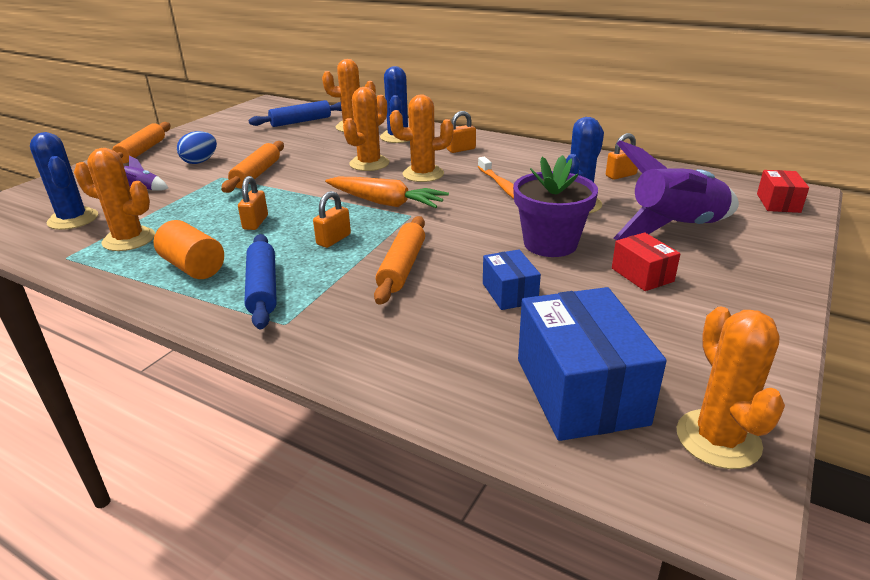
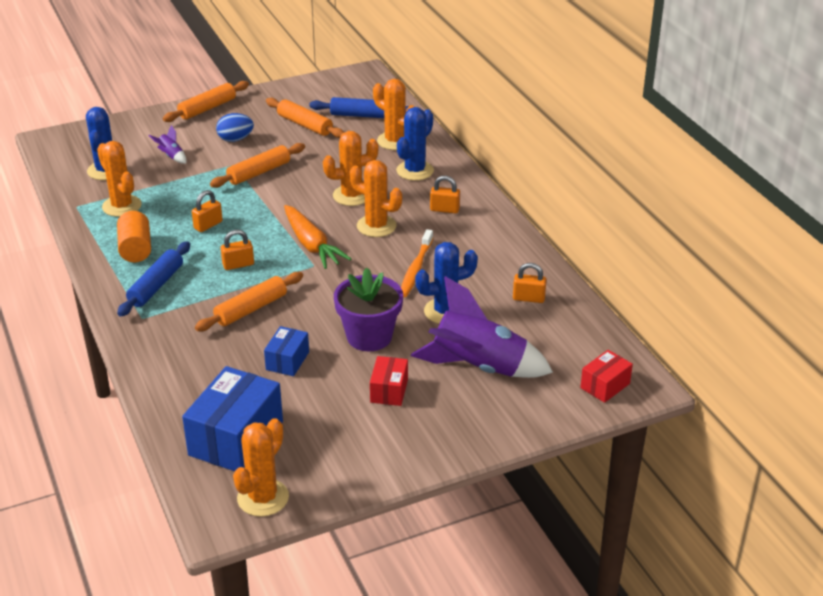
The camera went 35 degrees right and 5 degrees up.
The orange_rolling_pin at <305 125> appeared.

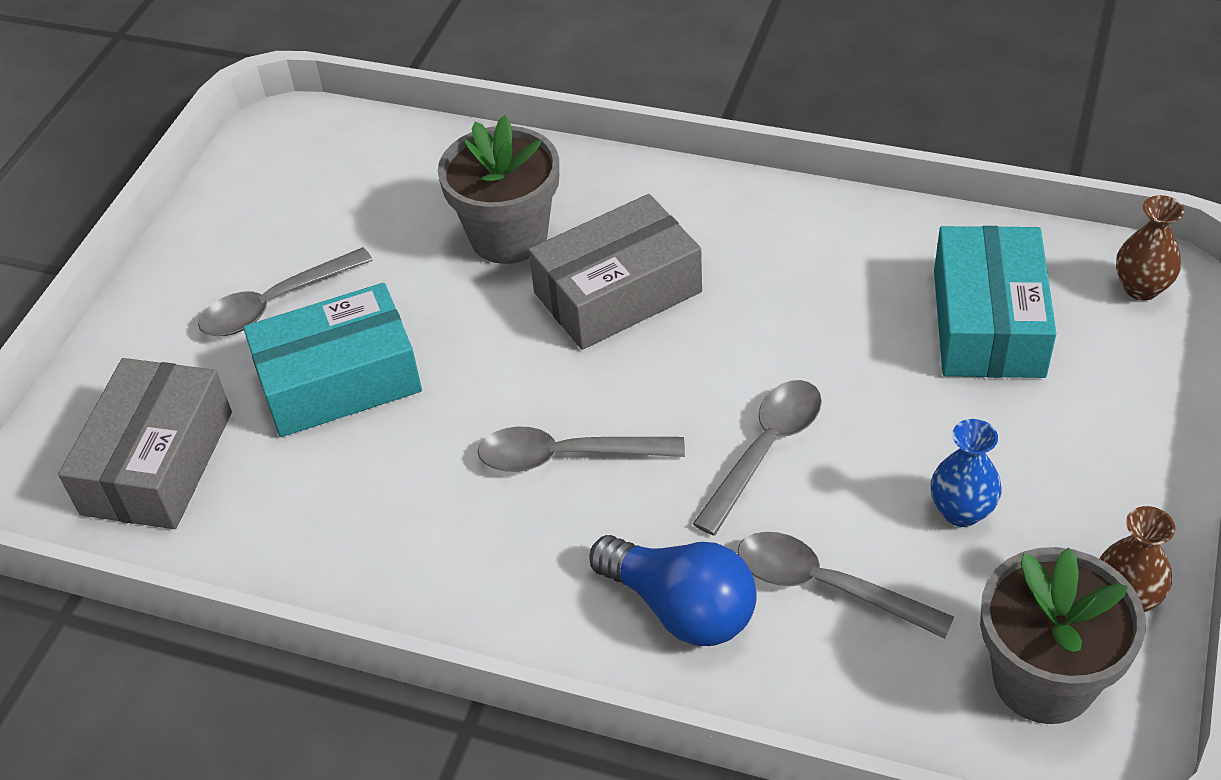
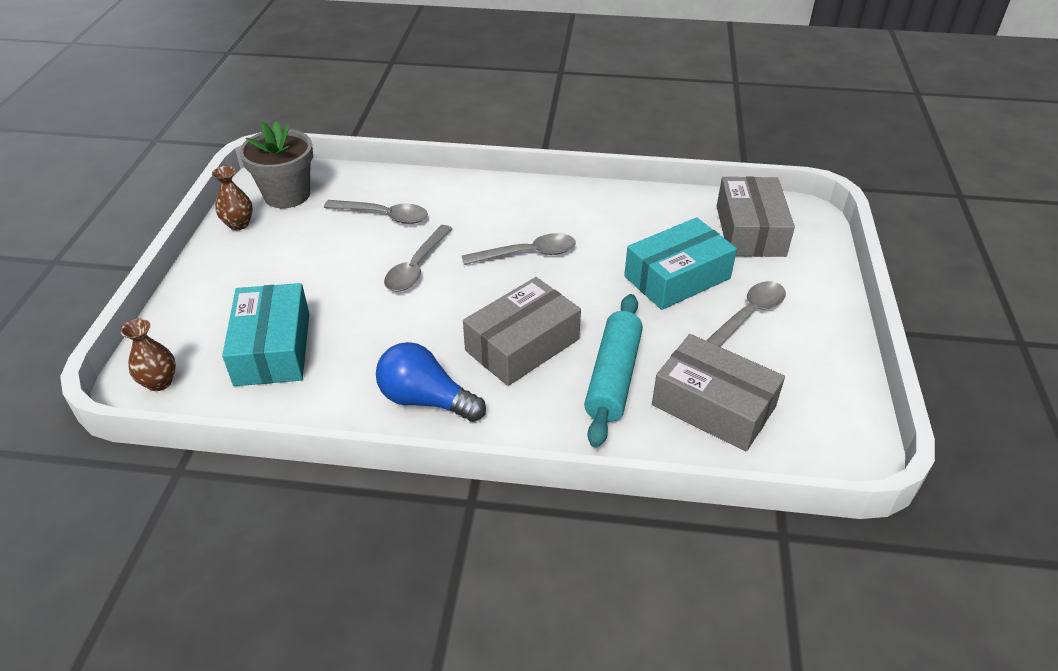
The camera went 165 degrees right and 5 degrees down.
The grey_flower_pot at <509 236> was replaced by the turquoise_rolling_pin at <613 377>.
The blue_light_bulb moved from <681 608> to <425 400>.
The blue_vase at <961 511> disappeared.
The grey_box at <713 406> appeared.

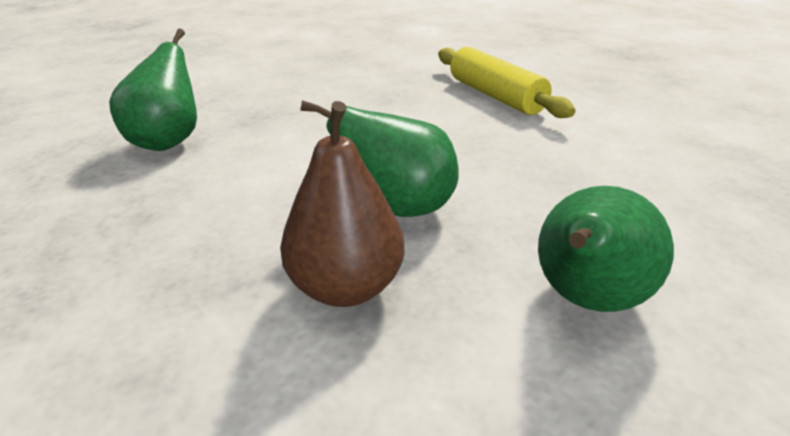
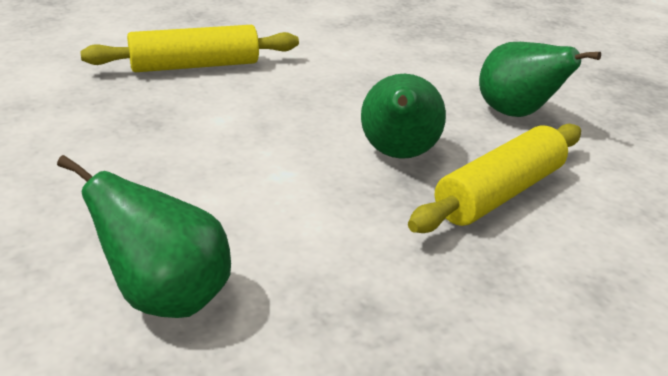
The camera went 80 degrees left and 0 degrees up.
The brown_pear at <346 287> was replaced by the yellow_rolling_pin at <499 193>.

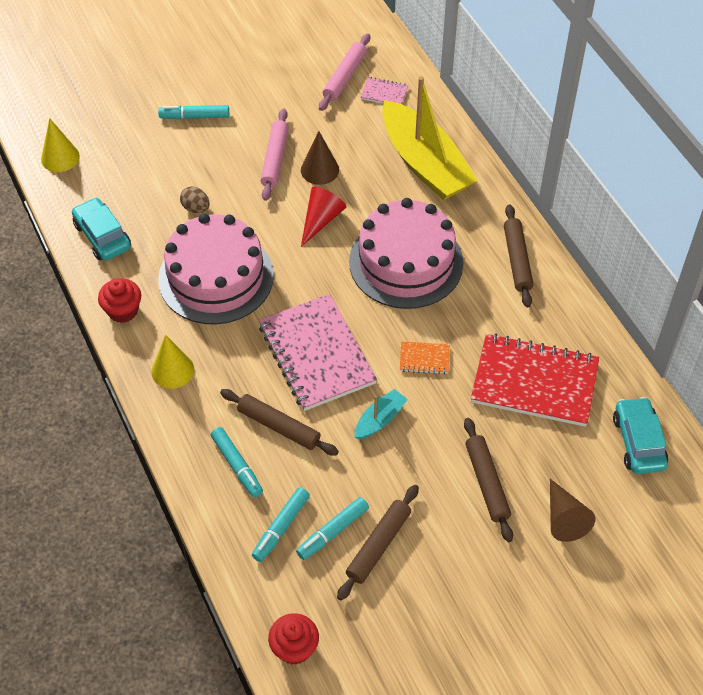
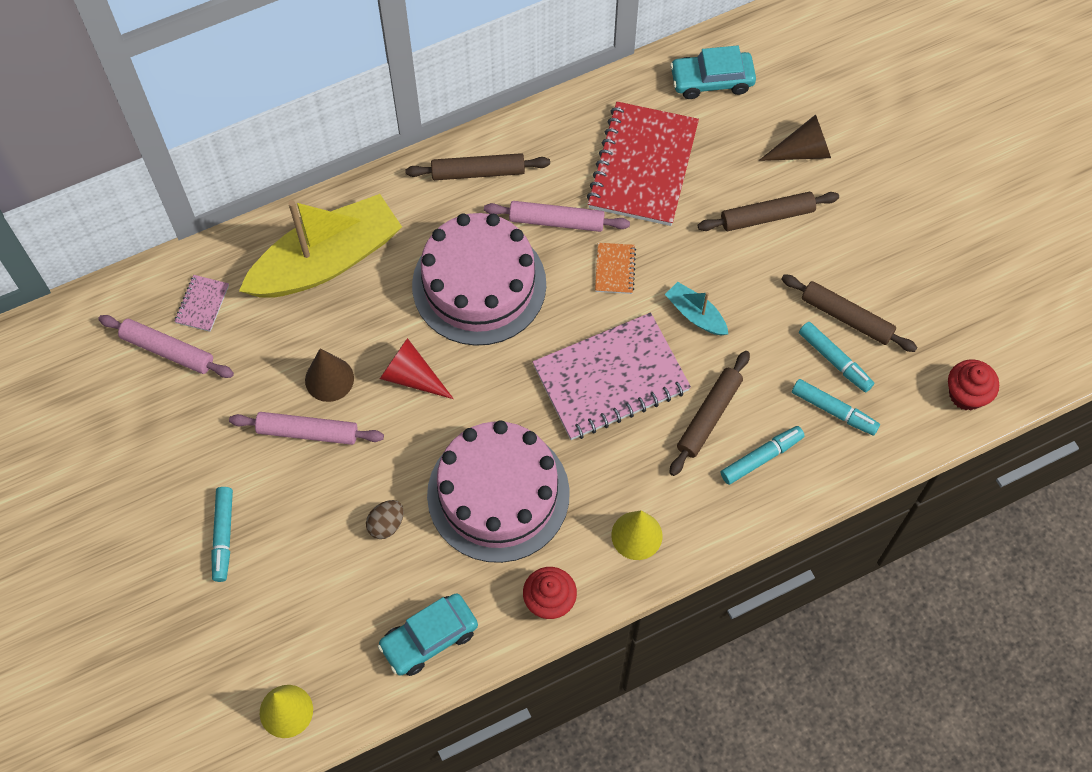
The camera went 90 degrees left and 10 degrees up.
The pink_rolling_pin at <556 221> appeared.

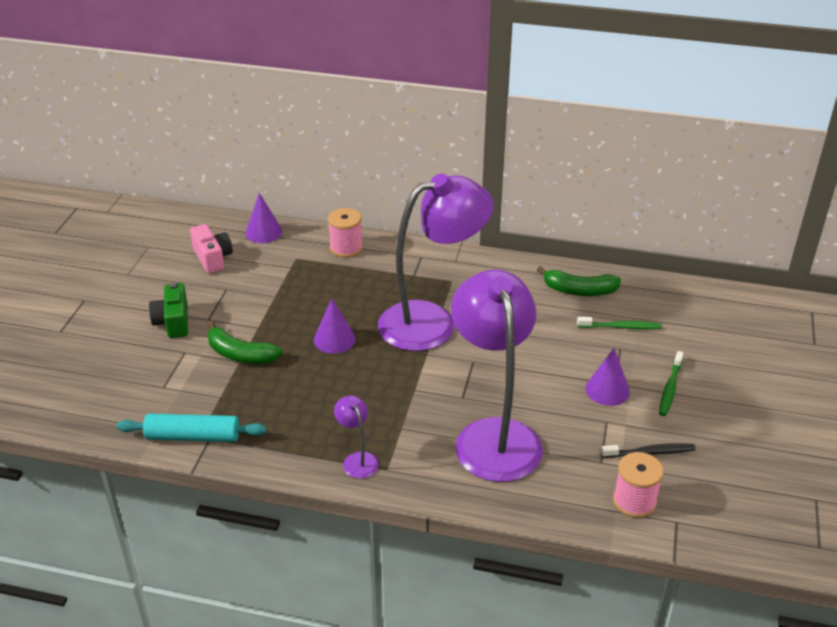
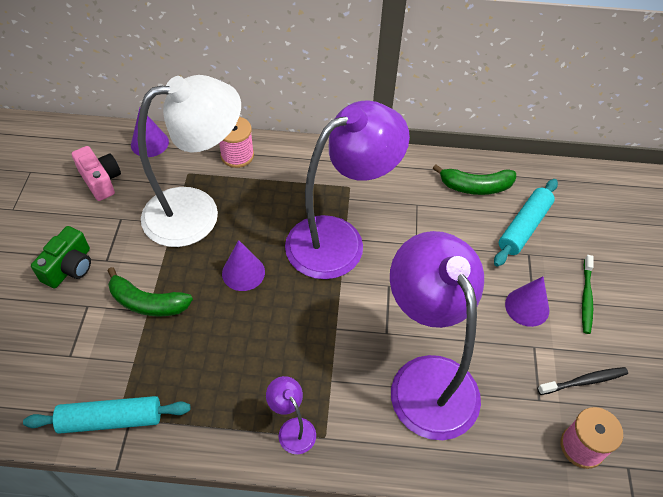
The camera went 10 degrees left and 15 degrees up.
The green_camera at <173 322> turned 135 degrees counterclockwise.
The green_toothbrush at <621 327> was replaced by the turquoise_rolling_pin at <524 227>.
The white_lamp at <197 212> appeared.

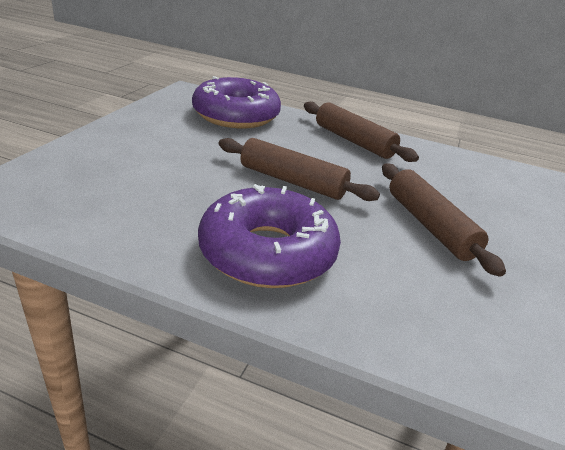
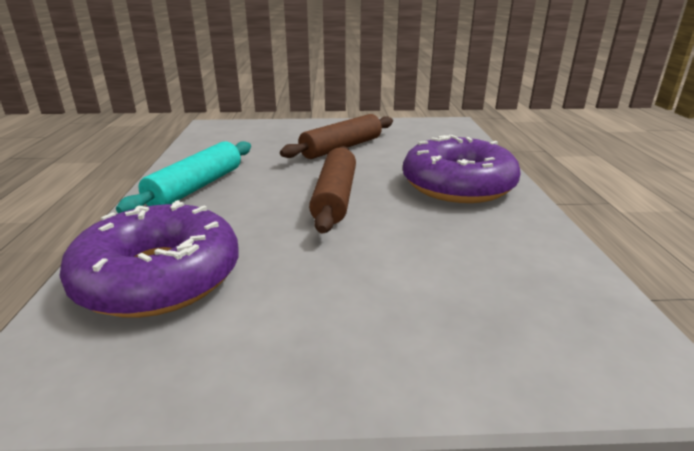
The camera went 110 degrees left and 5 degrees down.
The brown_rolling_pin at <354 141> became the turquoise_rolling_pin at <196 187>.

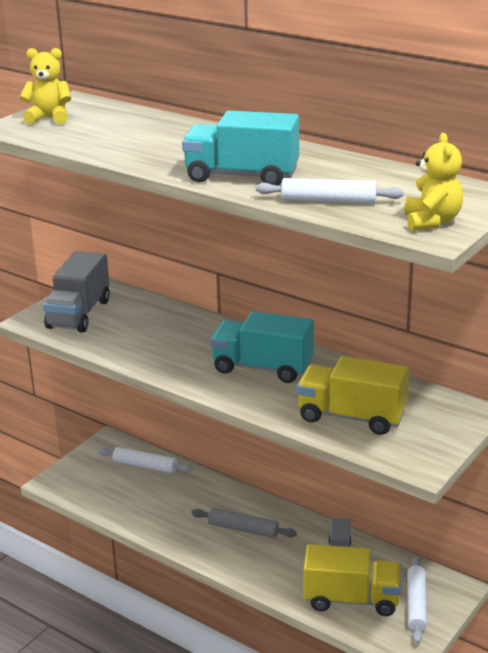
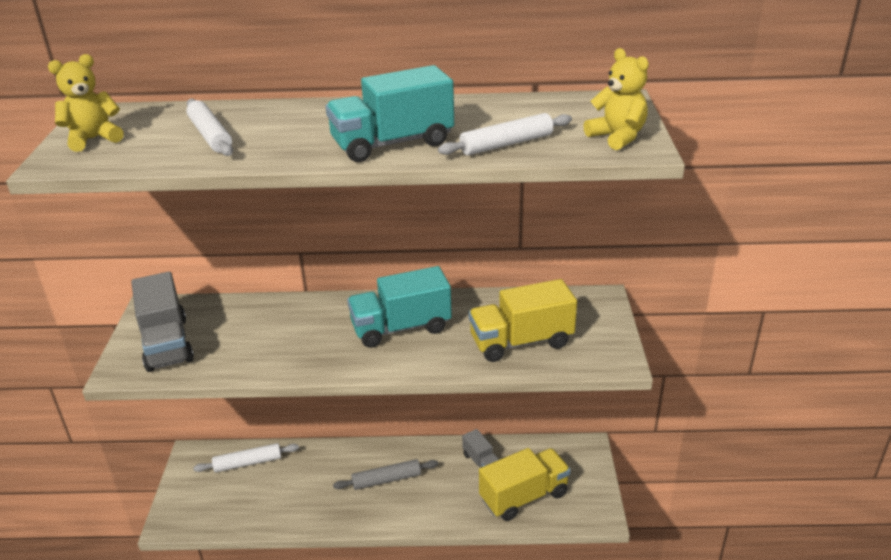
The camera went 35 degrees left and 5 degrees up.
The white_rolling_pin moved from <416 604> to <210 135>.

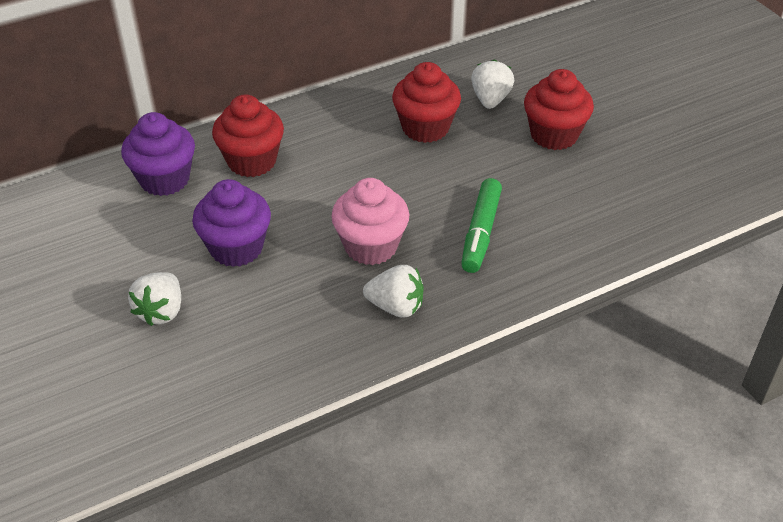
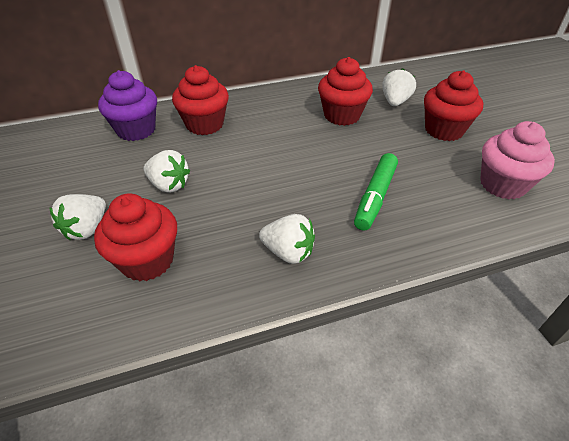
The camera went 10 degrees right and 0 degrees up.
The purple_cupcake at <236 248> was replaced by the white_strawberry at <169 185>.
The pink_cupcake moved from <371 246> to <502 184>.
The red_cupcake at <147 260> appeared.

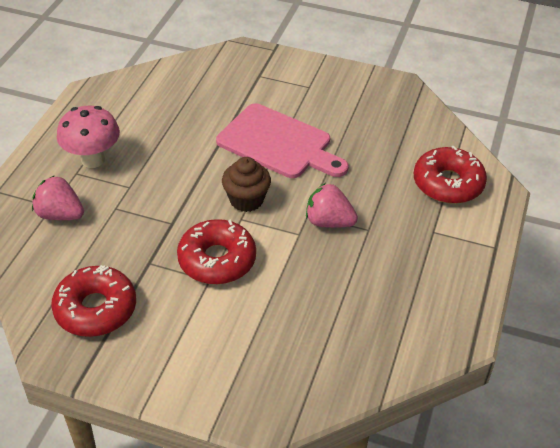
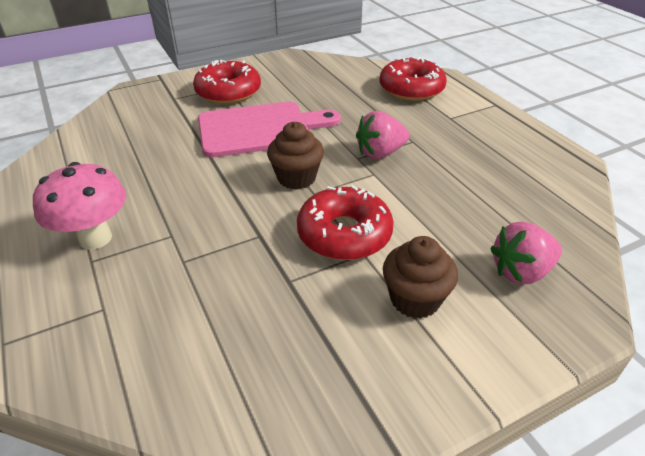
The camera went 45 degrees left and 5 degrees down.
The pink_strawberry moved from <60 214> to <521 272>.
The red_donut moved from <96 309> to <228 92>.
The brown_cupcake at <415 299> appeared.

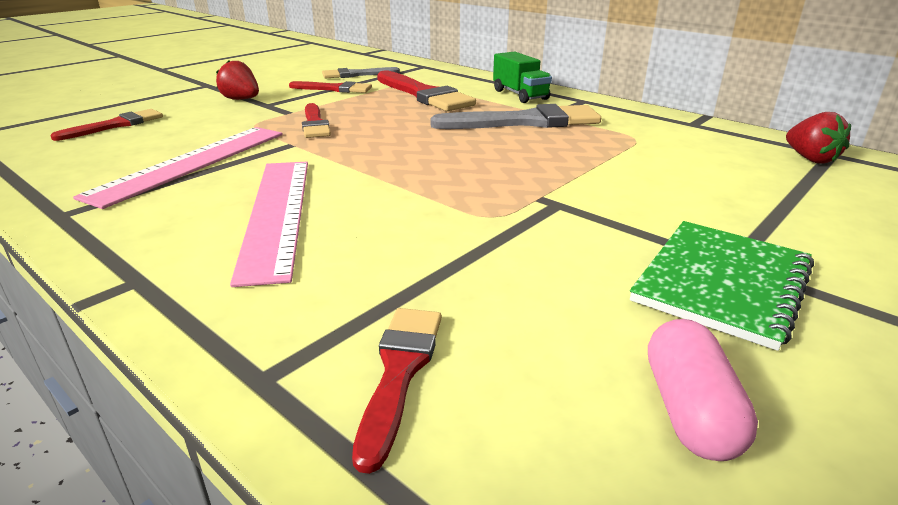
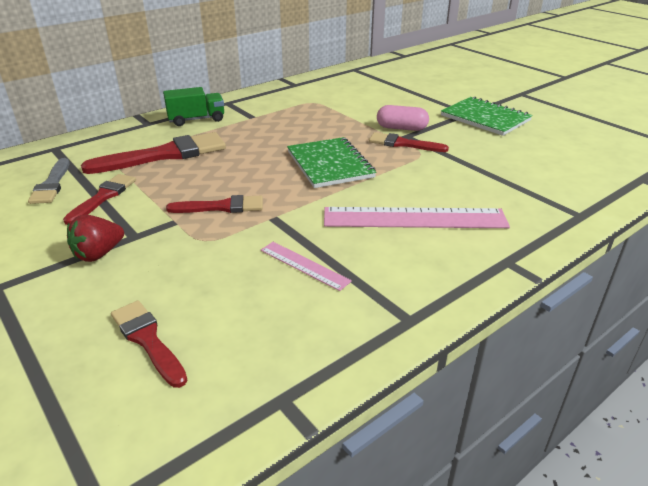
The camera went 80 degrees left and 5 degrees up.
The pink_ruler at <191 163> changed to 0.51 times the size.
The red_brush moved from <399 372> to <403 144>.
The grey_brush at <525 122> disappeared.
The pink_capsule moved from <689 410> to <401 128>.
The red_strawberry at <810 159> disappeared.
The green_notebook at <329 164> appeared.

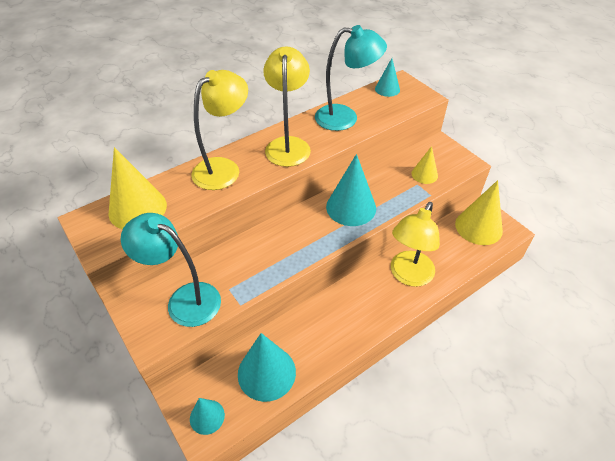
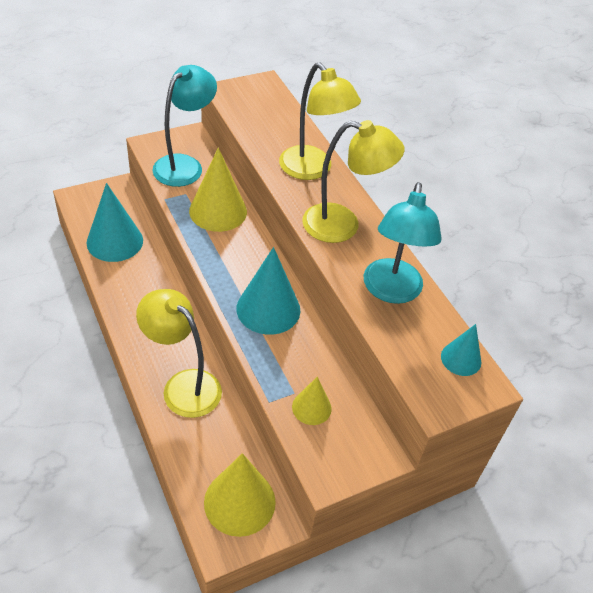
The camera went 95 degrees right and 0 degrees up.
The yellow_cone moved from <137 208> to <218 211>.
The turquoise_cone at <207 417> disappeared.

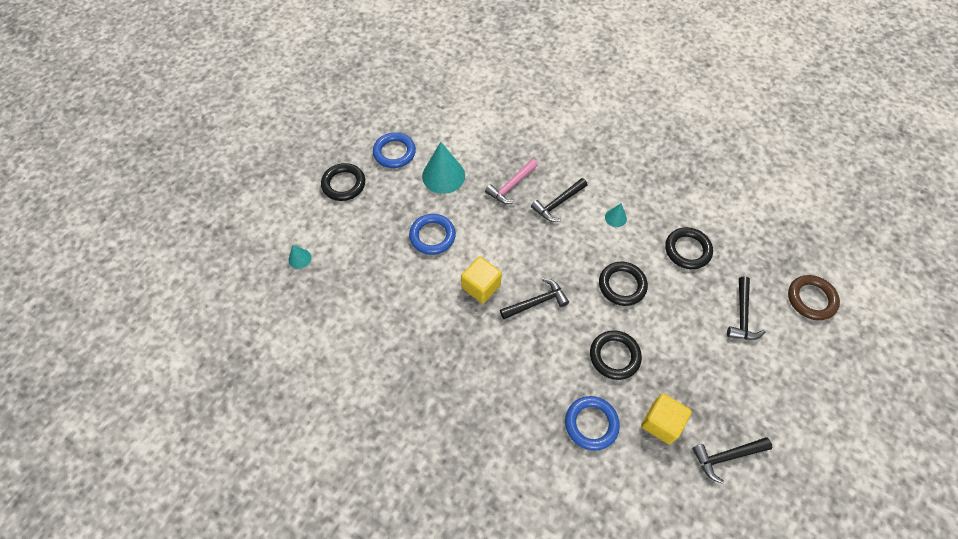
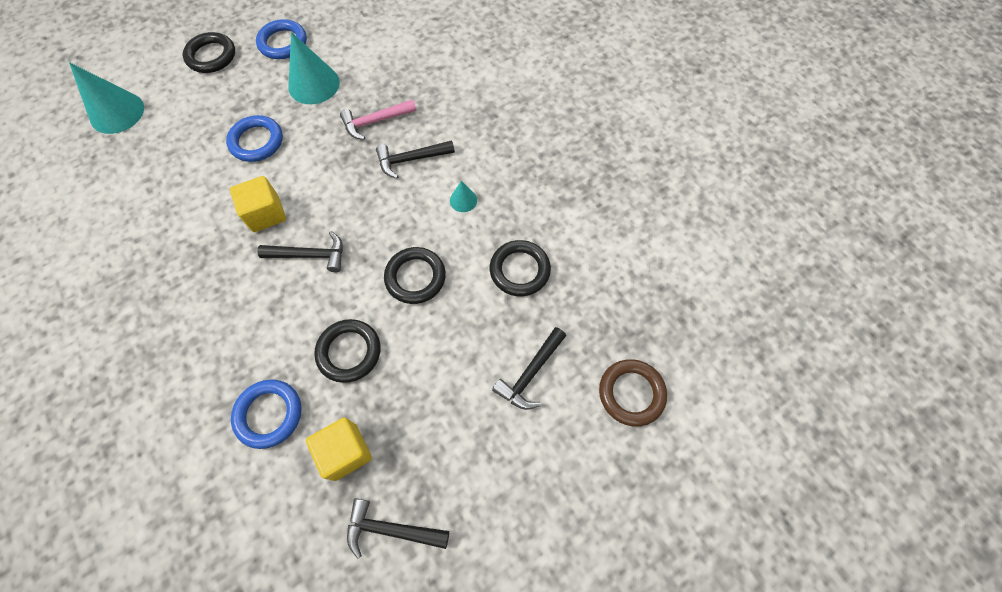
The camera went 25 degrees right and 5 degrees up.
The turquoise_cone at <300 258> changed to 2.06 times the size.

